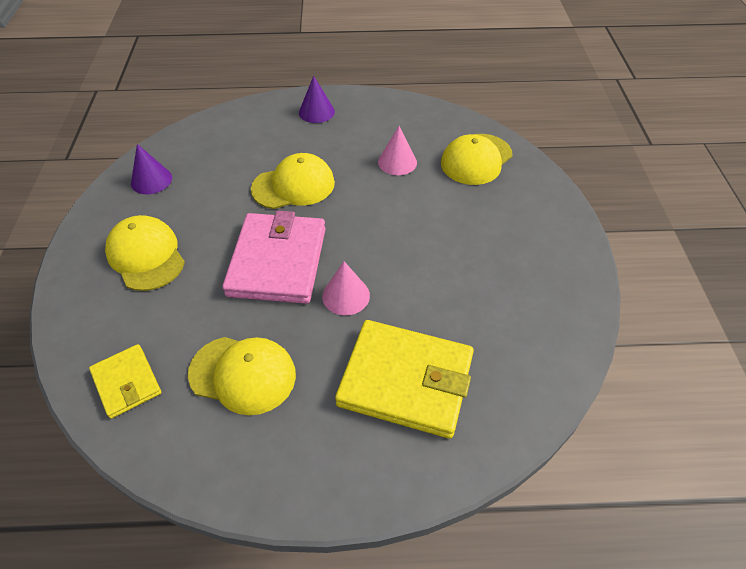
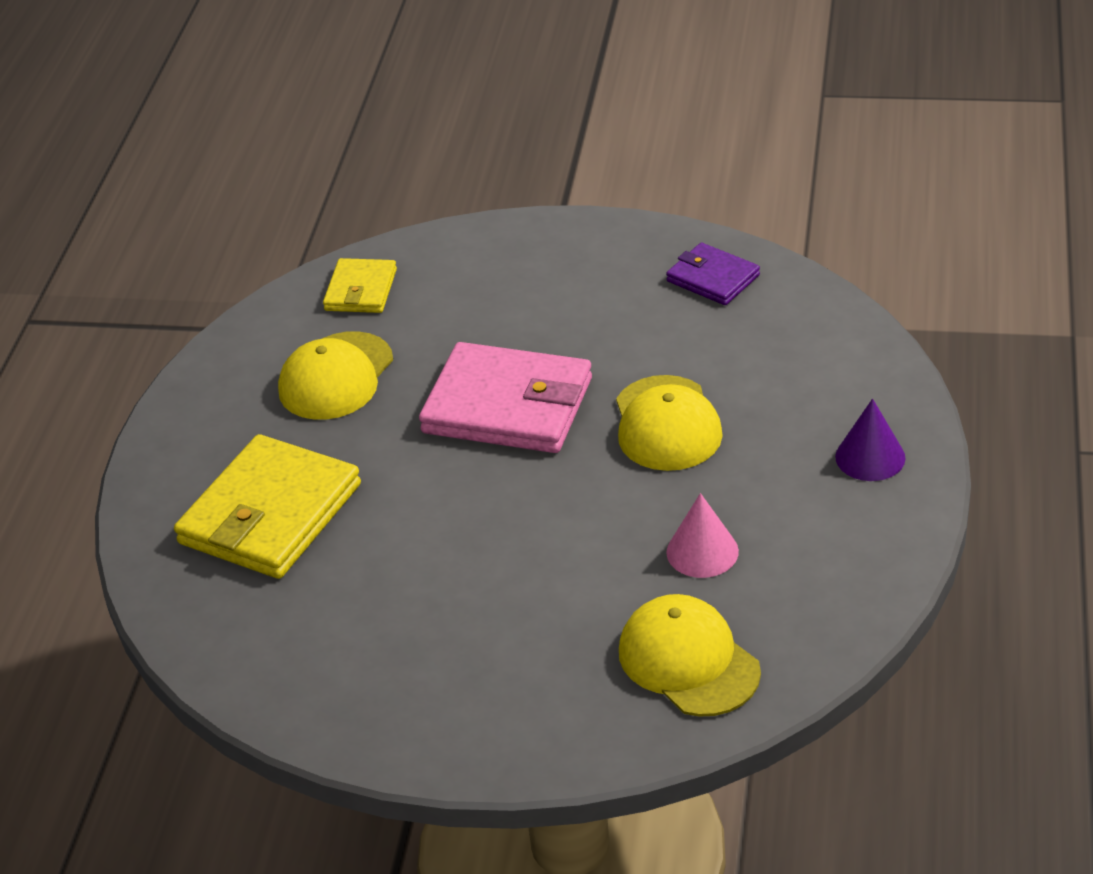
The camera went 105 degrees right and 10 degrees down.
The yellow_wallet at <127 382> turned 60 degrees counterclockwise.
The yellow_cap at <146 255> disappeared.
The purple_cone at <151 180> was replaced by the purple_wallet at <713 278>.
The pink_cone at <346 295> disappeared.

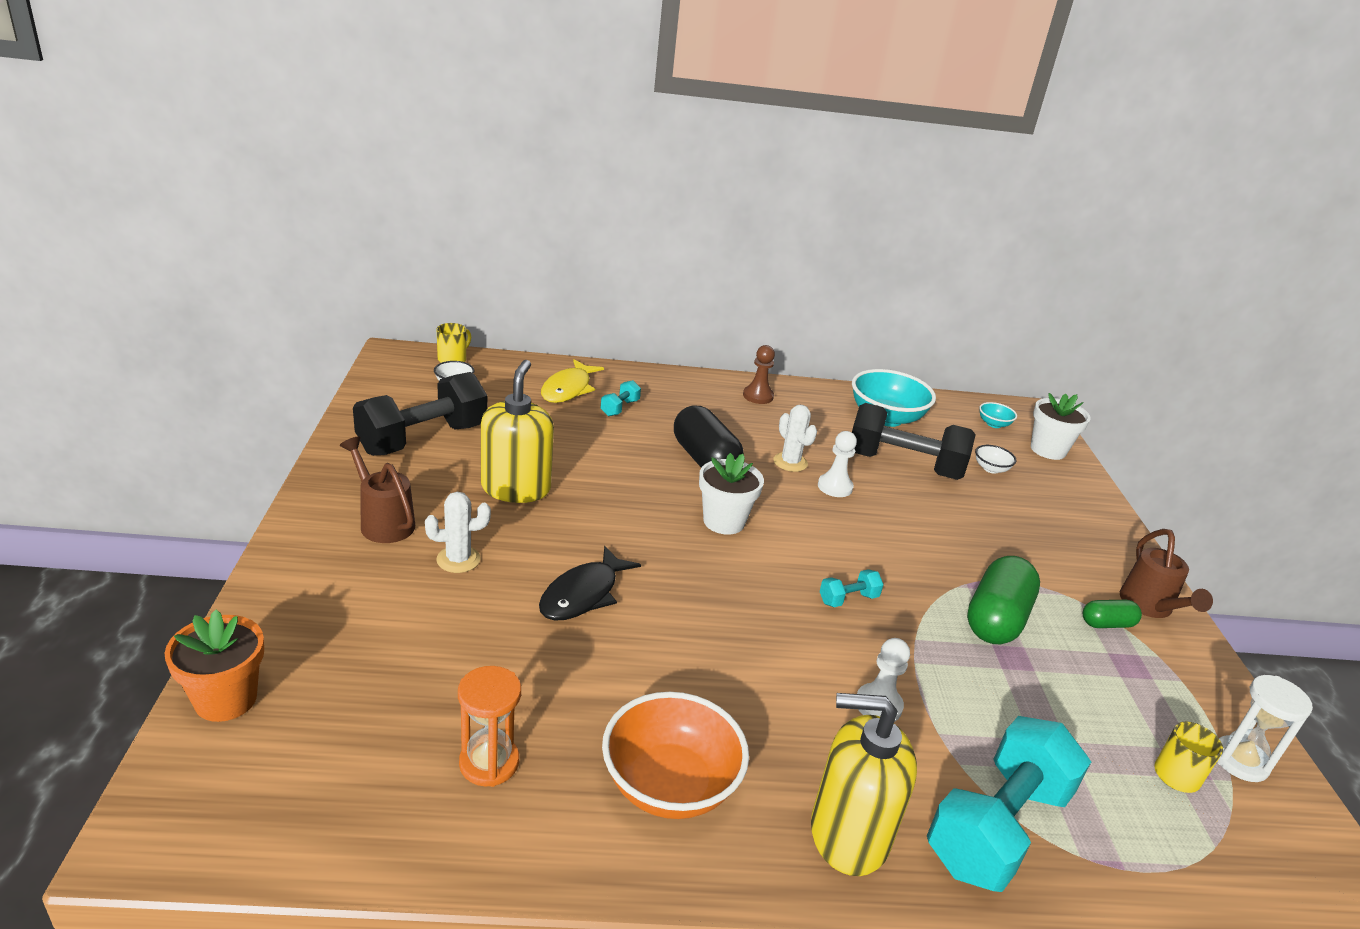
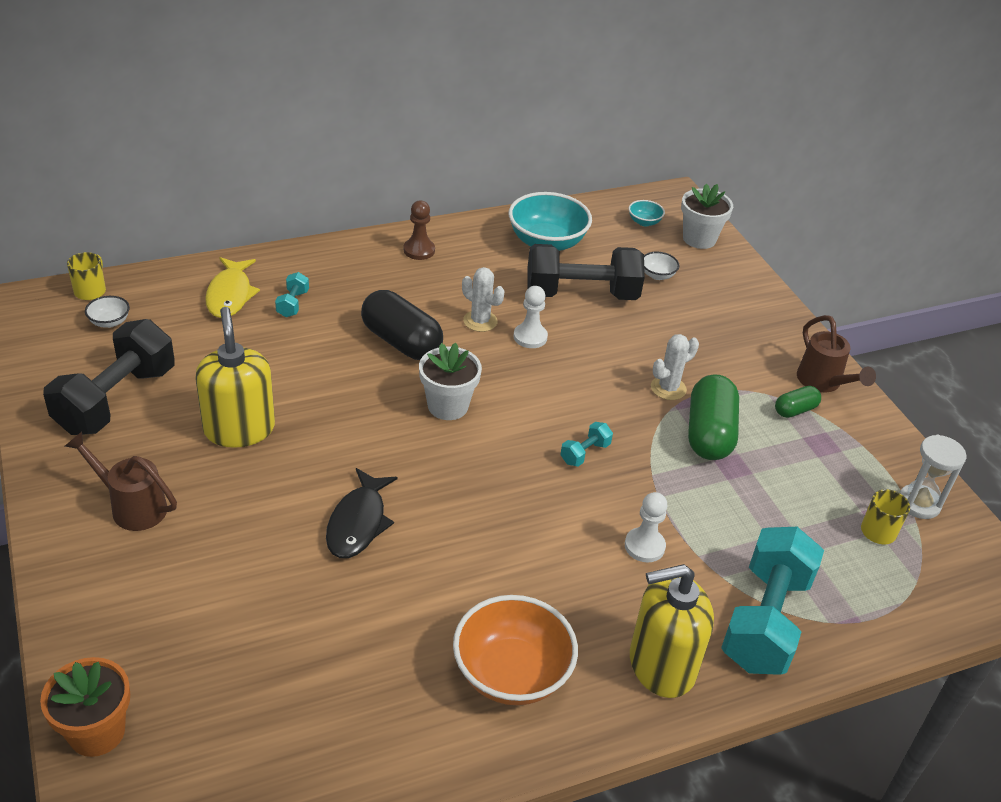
The camera went 20 degrees left and 10 degrees up.
The white_cactus moved from <458 559> to <668 388>.
The orange_hourglass at <489 763> disappeared.

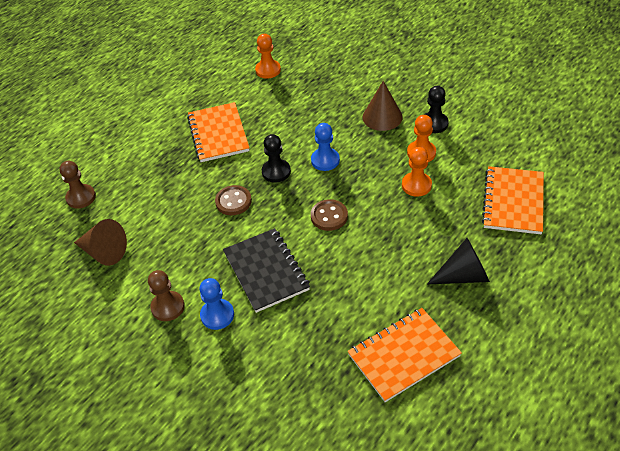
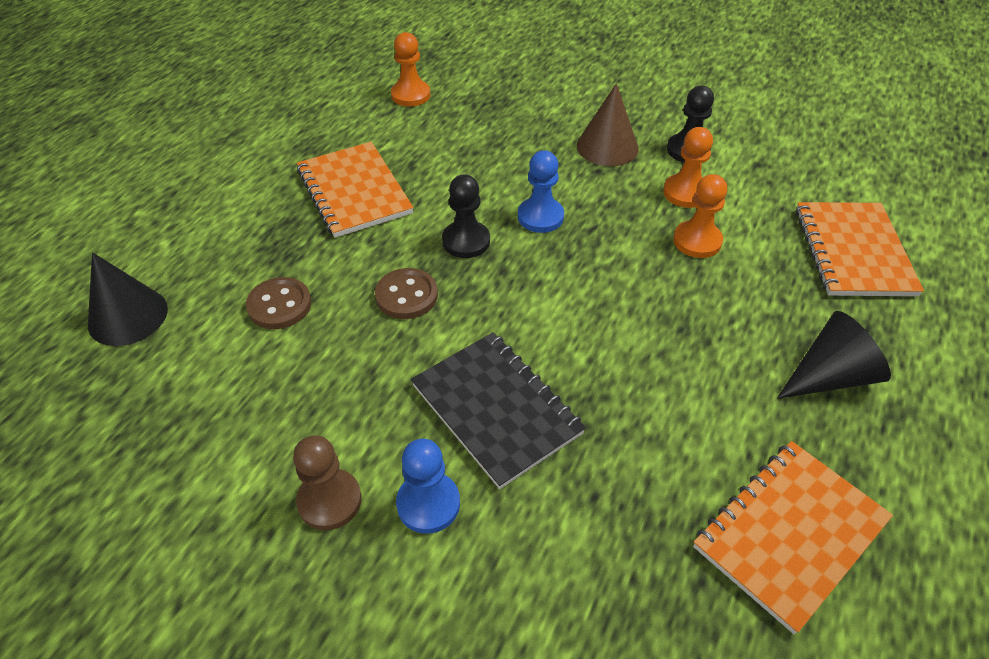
The camera went 15 degrees left and 0 degrees up.
The brown_pawn at <81 197> was replaced by the black_cone at <128 316>.
The brown_cone at <104 252> disappeared.
The brown_button moved from <329 216> to <279 305>.

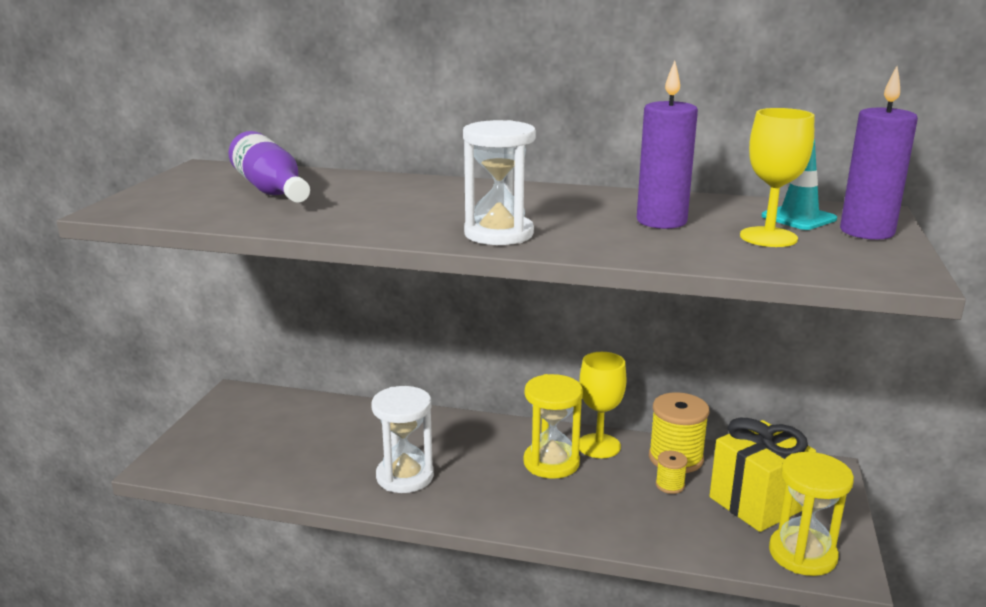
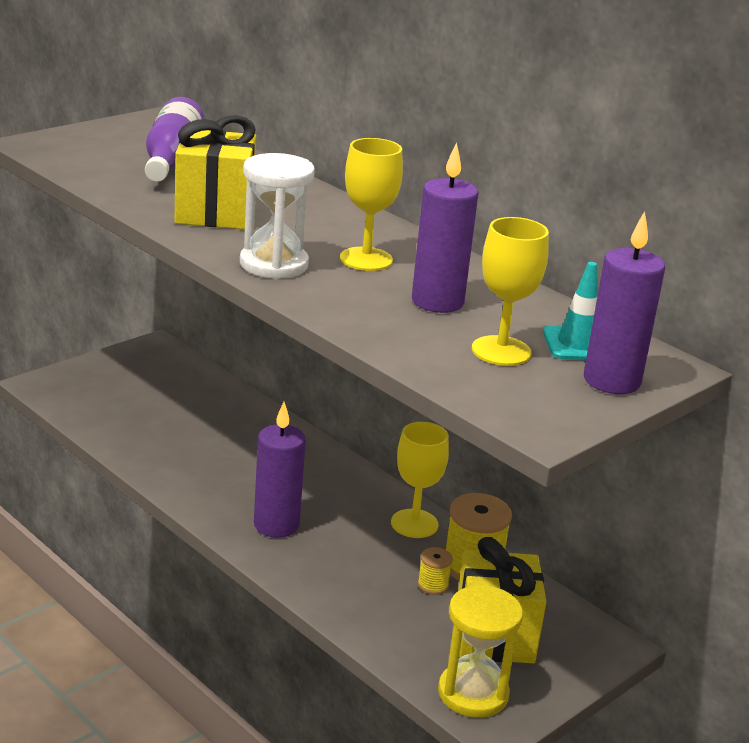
The camera went 30 degrees right and 5 degrees up.
The white_hourglass at <405 476> disappeared.
The yellow_hourglass at <551 463> disappeared.
The yellow_gift at <214 213> appeared.
The purple_candle at <276 525> appeared.
The yellow_goblet at <366 259> appeared.

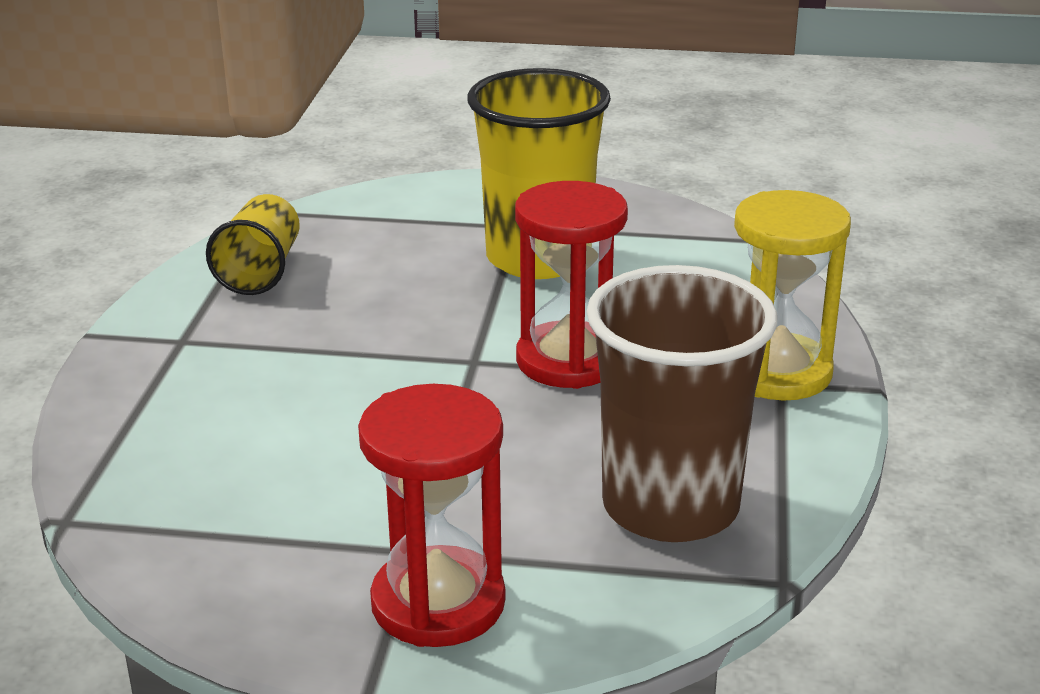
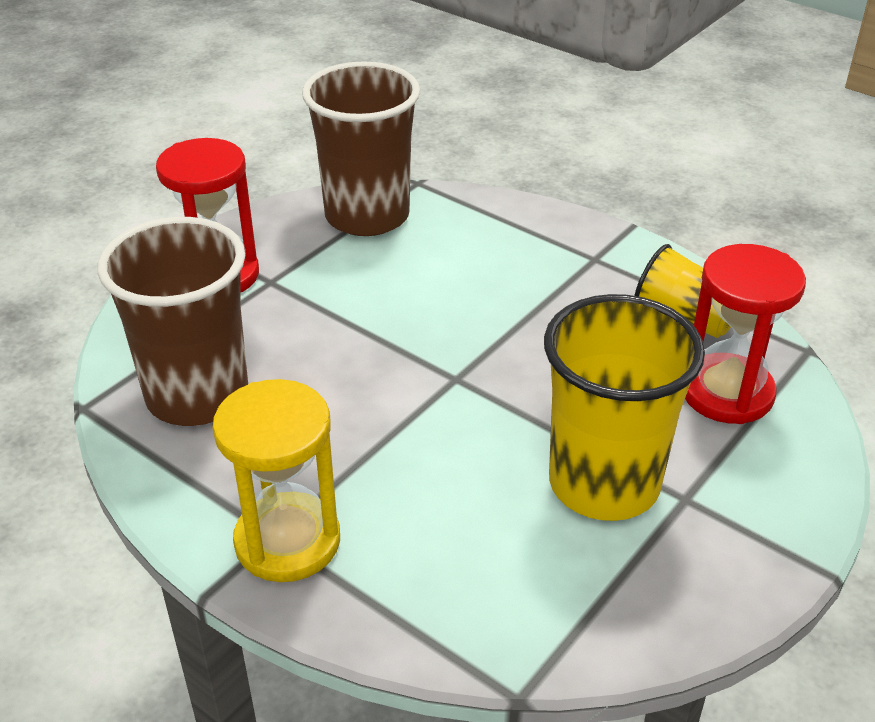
The camera went 120 degrees right and 10 degrees up.
The red_hourglass moved from <569 360> to <727 393>.
The brown_cup at <367 216> appeared.

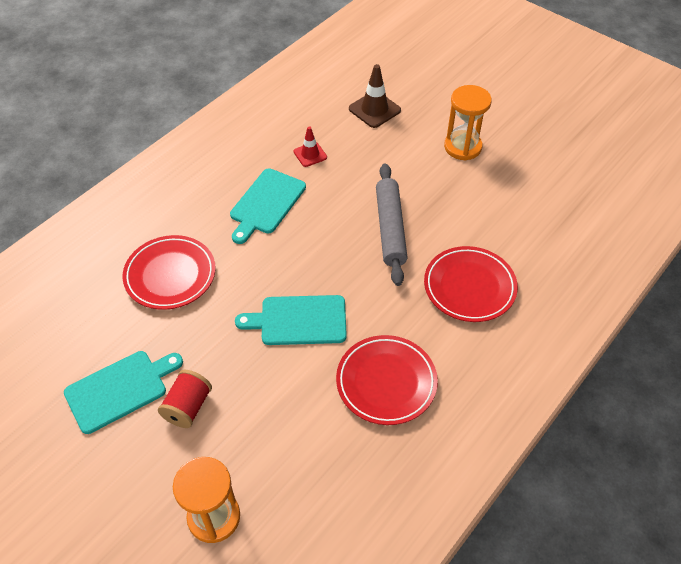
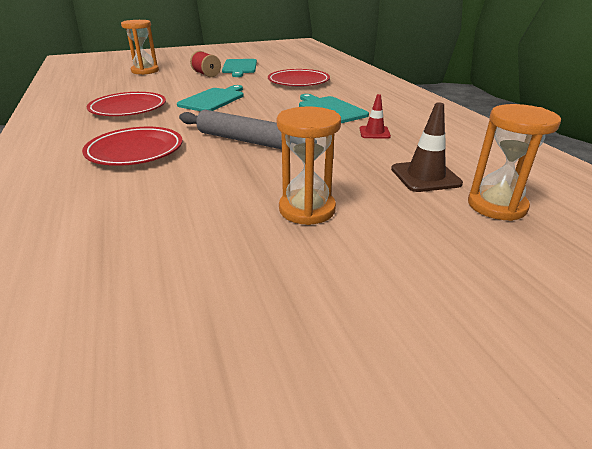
The camera went 120 degrees right and 20 degrees down.
The orange_hourglass at <496 205> appeared.

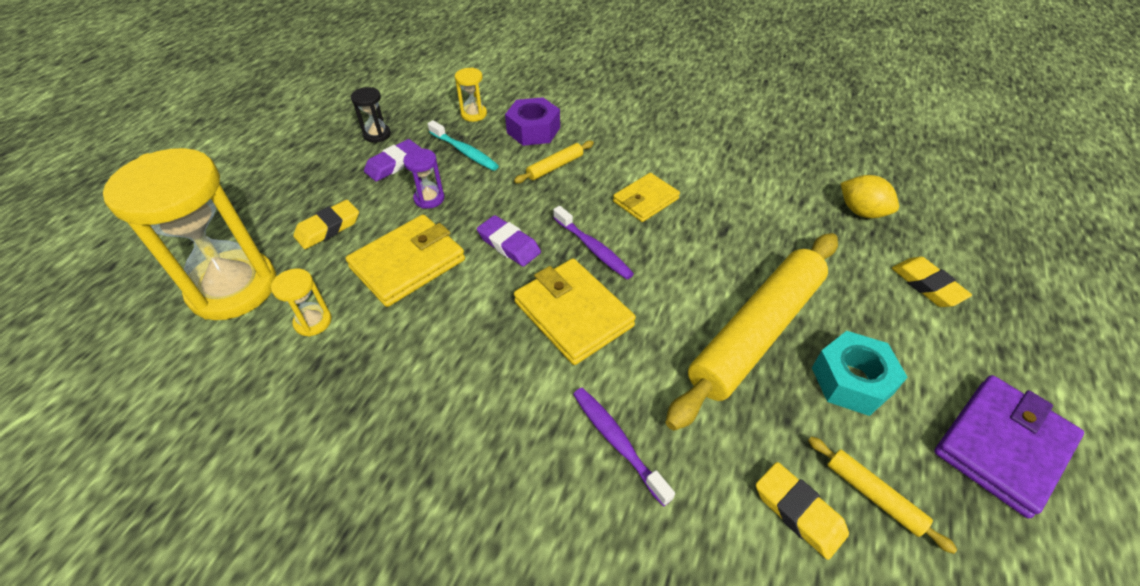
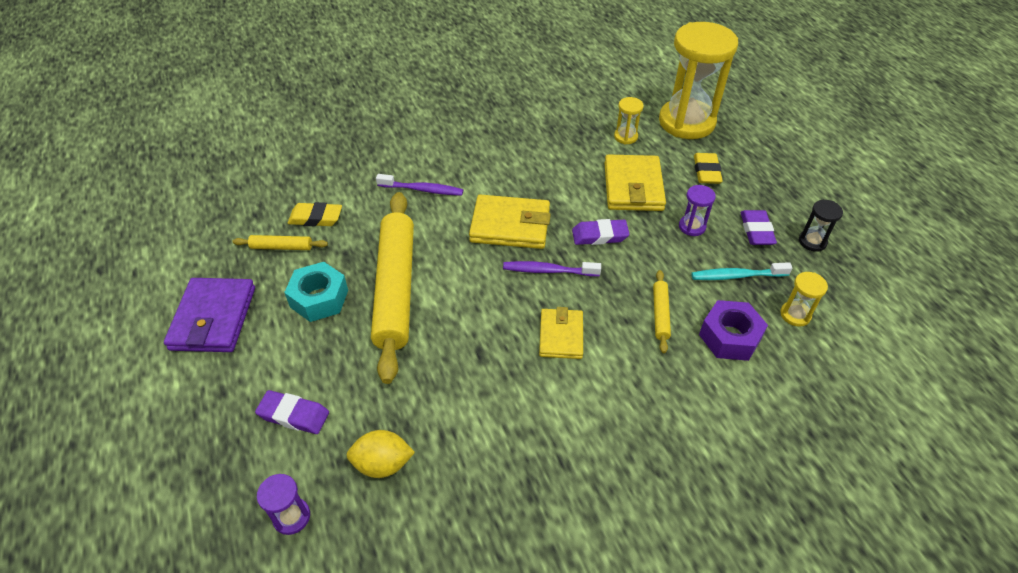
The camera went 135 degrees right and 0 degrees up.
The yellow_eraser at <927 285> became the purple_eraser at <294 415>.
The purple_hourglass at <291 517> appeared.

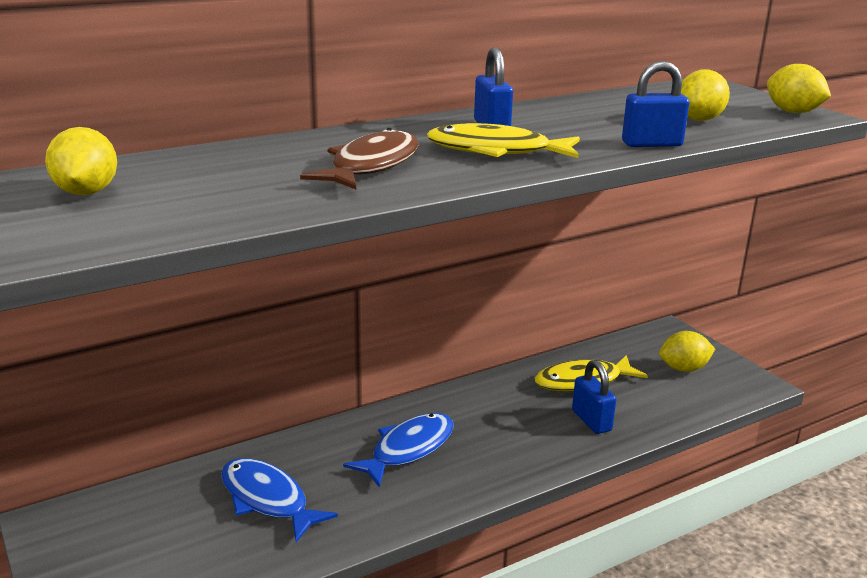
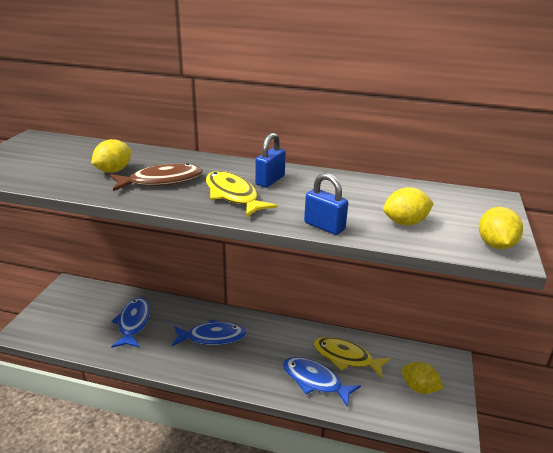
The camera went 45 degrees right and 5 degrees up.
The yellow_lemon moved from <86 193> to <113 170>.
The blue_padlock at <591 421> was replaced by the blue_fish at <315 381>.

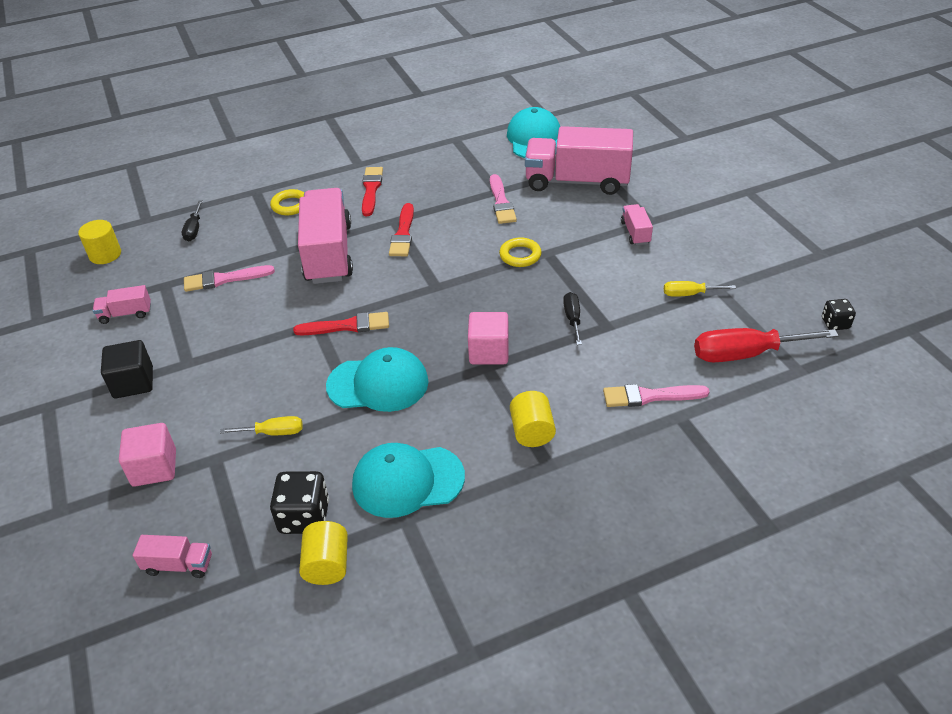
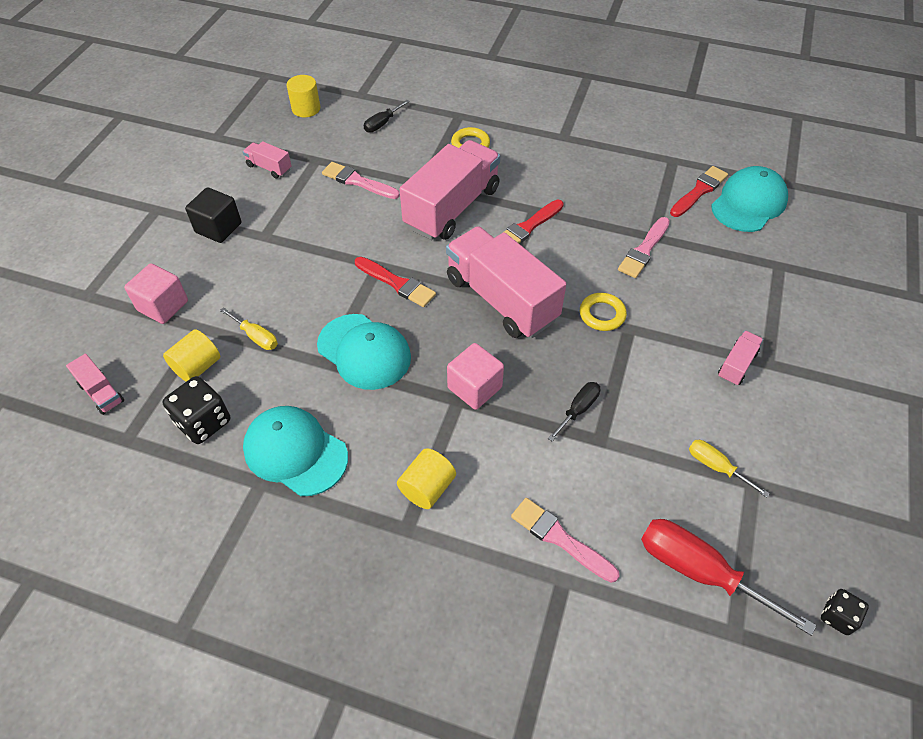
The camera went 40 degrees right and 10 degrees up.
The yellow_cylinder moved from <327 565> to <197 367>.
The red_brush moved from <371 189> to <699 191>.
The pink_truck moved from <577 181> to <501 299>.

